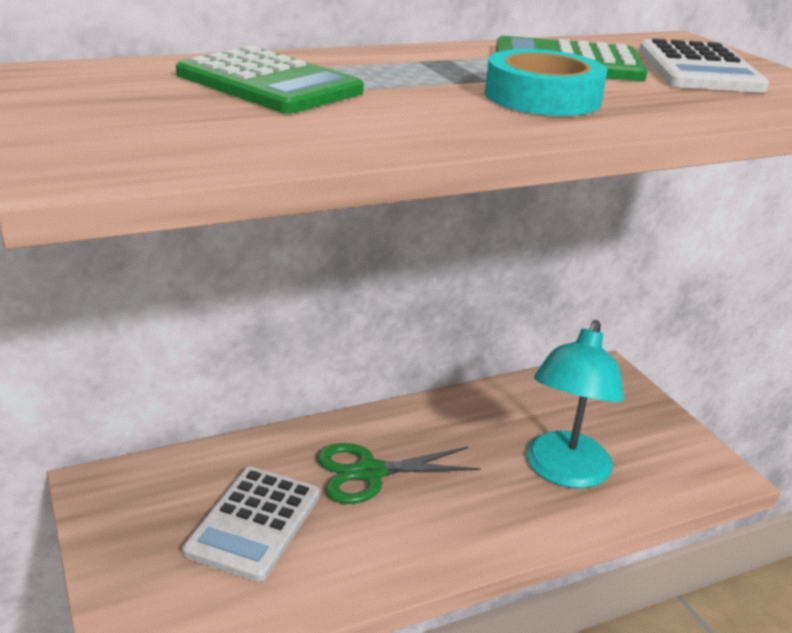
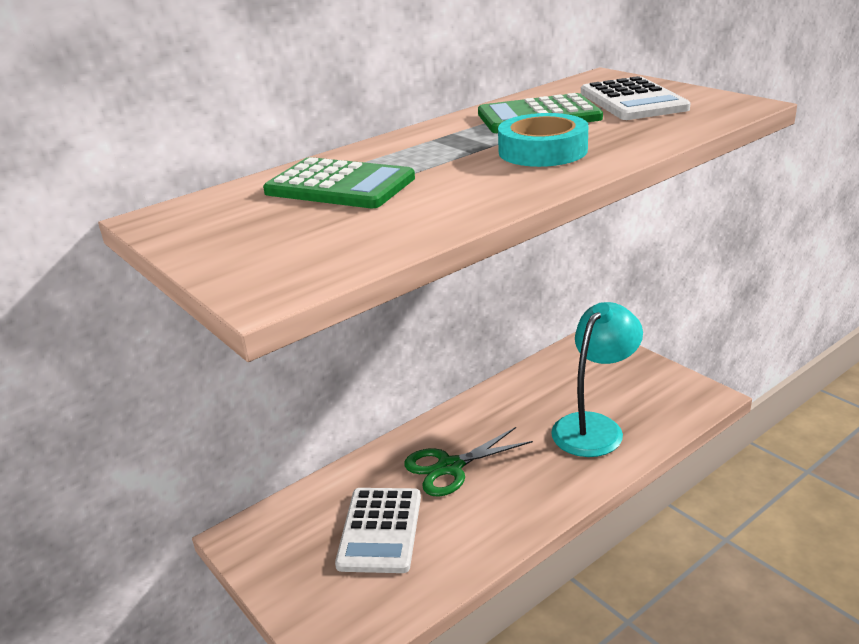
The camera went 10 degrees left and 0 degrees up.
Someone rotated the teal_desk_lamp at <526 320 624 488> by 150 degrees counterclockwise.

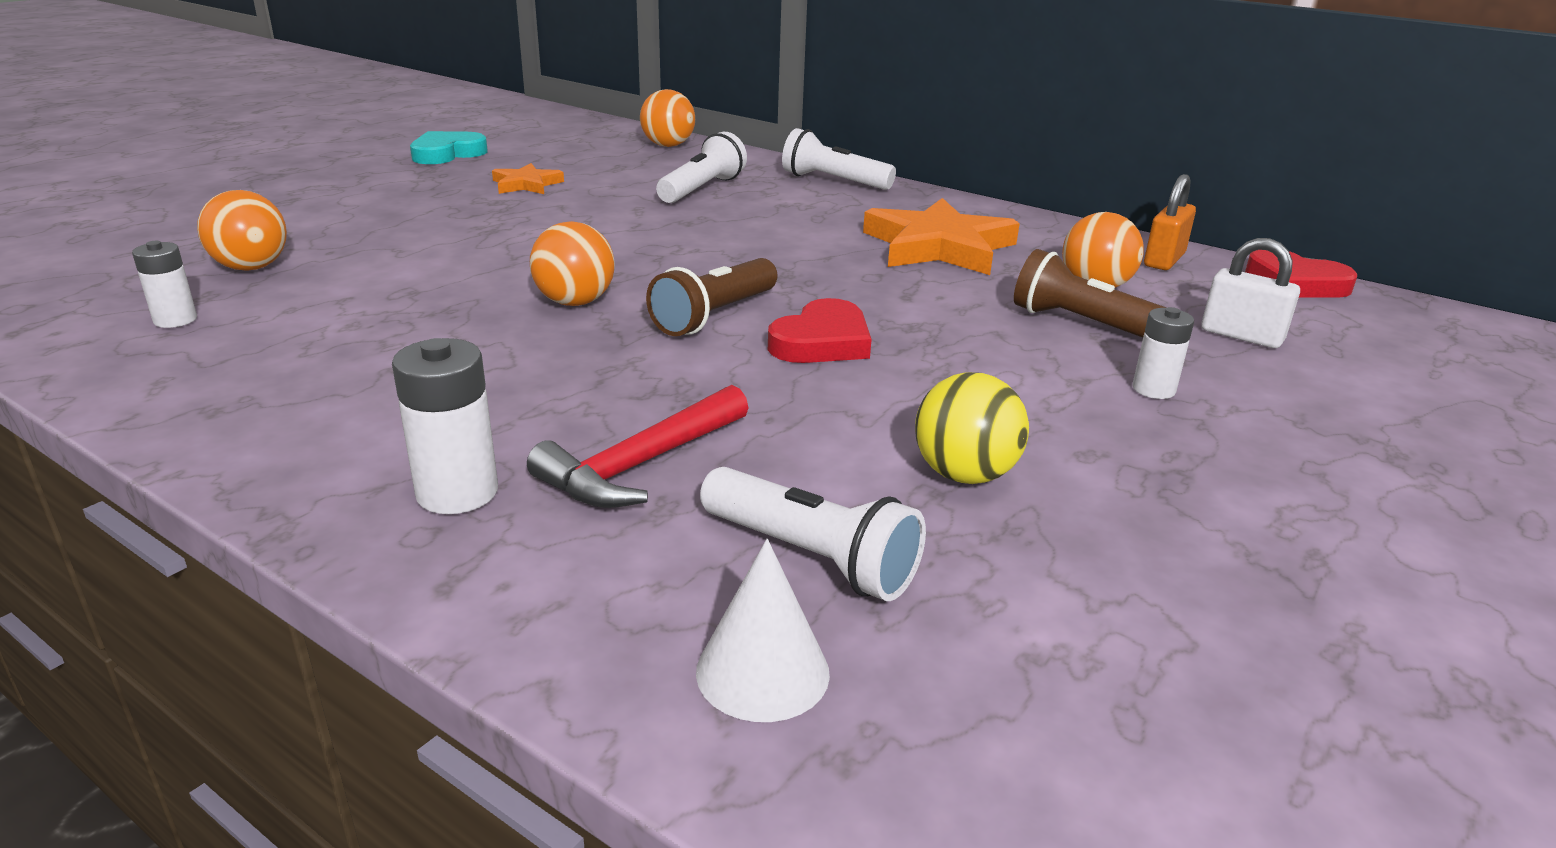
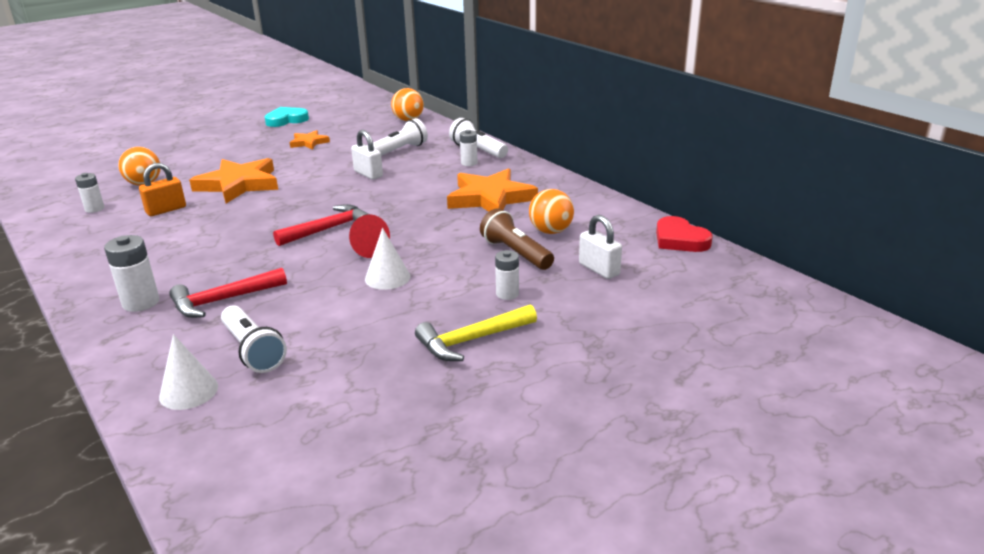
The camera went 20 degrees right and 0 degrees up.
Someone carried the orange-coloured_lock from <1144 174 1196 270> to <139 163 186 216>.
Someone took away the orange-coloured_ball at <530 221 615 306>.
Someone swapped the dark_brown_flashlight at <646 258 777 336> for the crimson_carpenter's_hammer at <273 204 370 246>.
Someone swapped the crimson_love_heart at <768 298 872 363> for the crimson_cone_shape at <349 214 390 258>.
Someone took away the bright_yellow_ball at <915 372 1029 484>.
Someone put down the snow-white_lock at <351 130 383 180>.
Someone put down the snow-white_AA_battery at <460 130 478 166>.
Someone put down the orange-coloured_star at <189 158 278 203>.
Someone put down the snow-white_cone_shape at <365 228 410 290>.
Someone put down the bright_yellow_carpenter's_hammer at <415 304 537 361>.

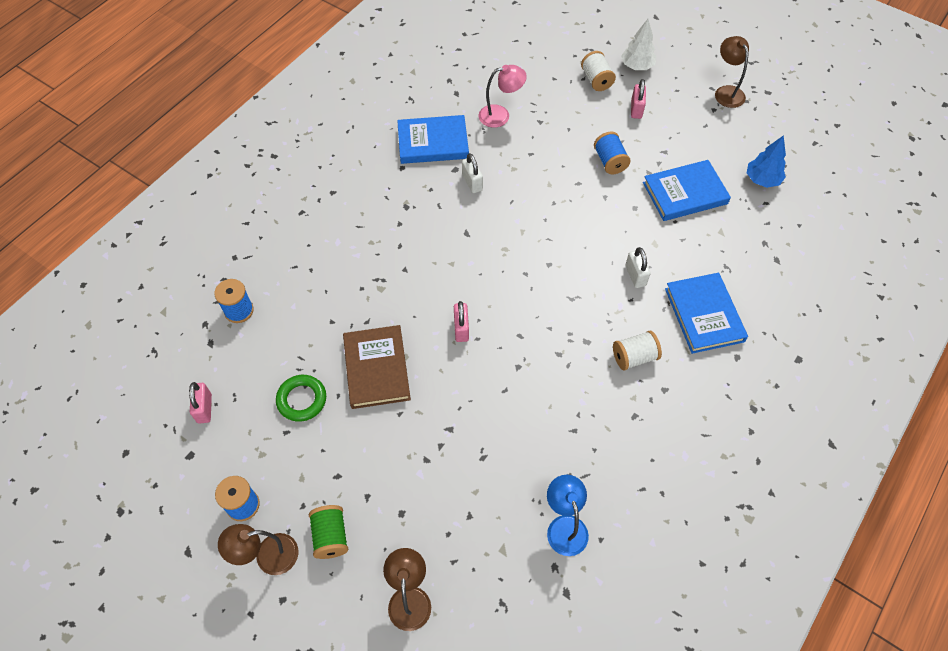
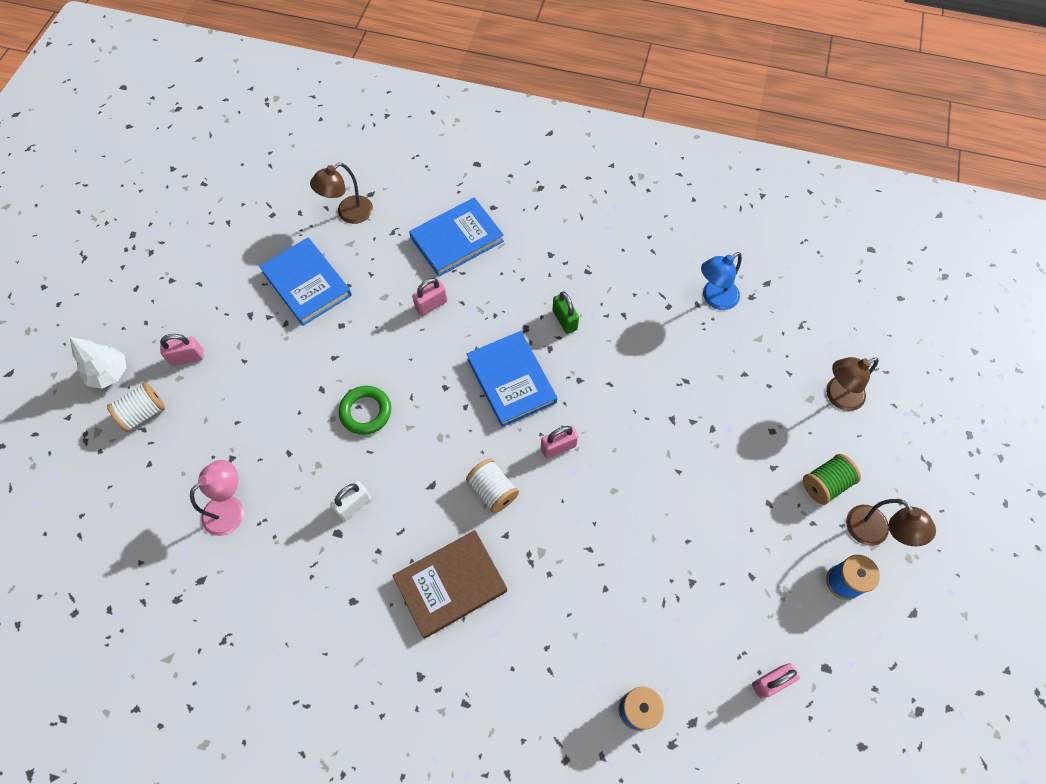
The camera went 110 degrees left and 5 degrees up.
Someone carried the dark_brown_desk_lamp from <715 36 749 108> to <310 163 373 224>.
Someone rotated the rosy_desk_lamp at <479 65 527 128> by 75 degrees clockwise.
Someone carried the blue_hardback from <397 115 469 164> to <467 331 557 427>.
Someone took away the blue_reel_of_thread at <594 132 631 174>.
Someone took away the blue_fir_tree at <747 135 786 188>.
Someone repainted the snow-white_lock at <625 247 651 288>, which became the rosy_lock at <412 278 447 316>.
Someone carried the dark_brown_hardback from <343 325 411 409> to <392 530 507 638>.
Someone carried the snow-white_reel_of_thread from <613 331 662 370> to <466 458 519 513>.
Someone carried the leaf-green_ring from <276 375 326 422> to <339 386 391 435>.
Someone put down the leaf-green_lock at <552 292 579 334>.

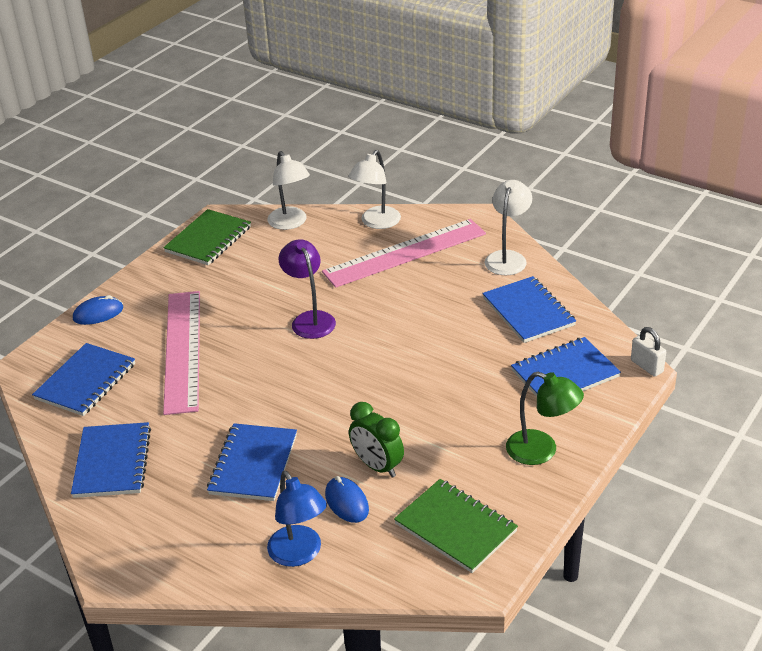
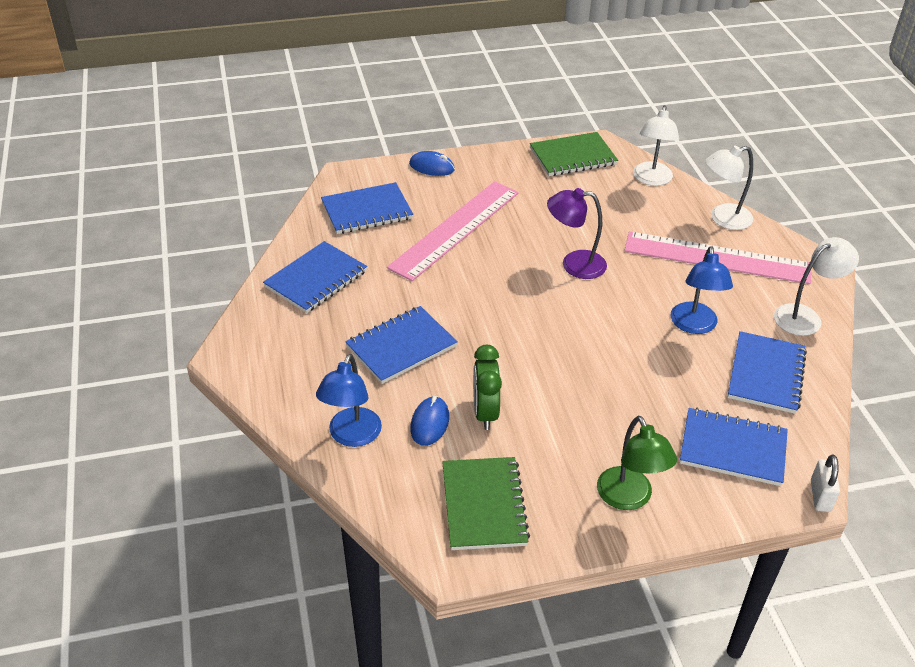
The camera went 40 degrees right and 5 degrees up.
Someone rotated the royal_purple_desk_lamp at <279 239 336 339> by 105 degrees counterclockwise.
Someone put down the blue_desk_lamp at <671 246 733 334>.

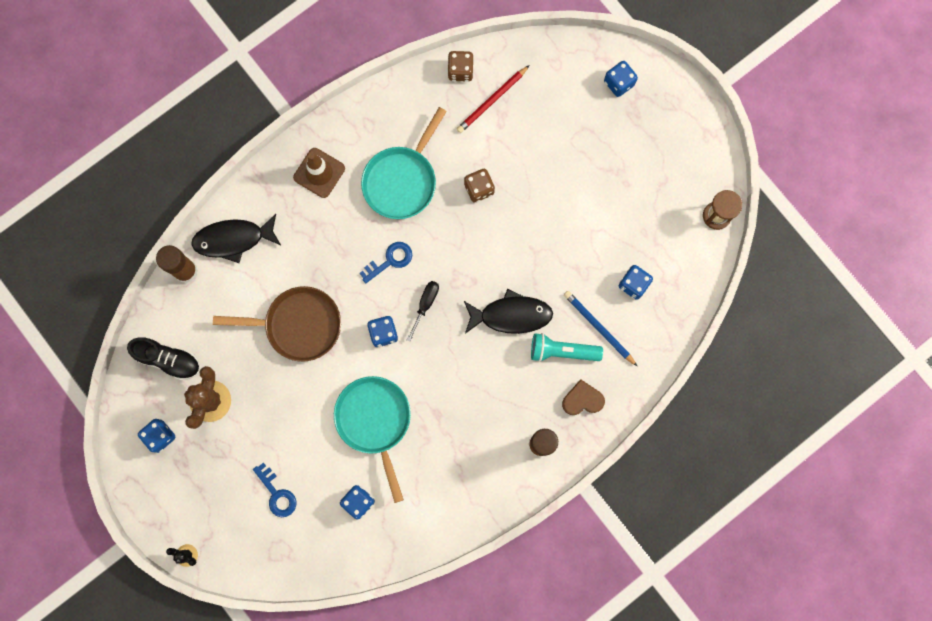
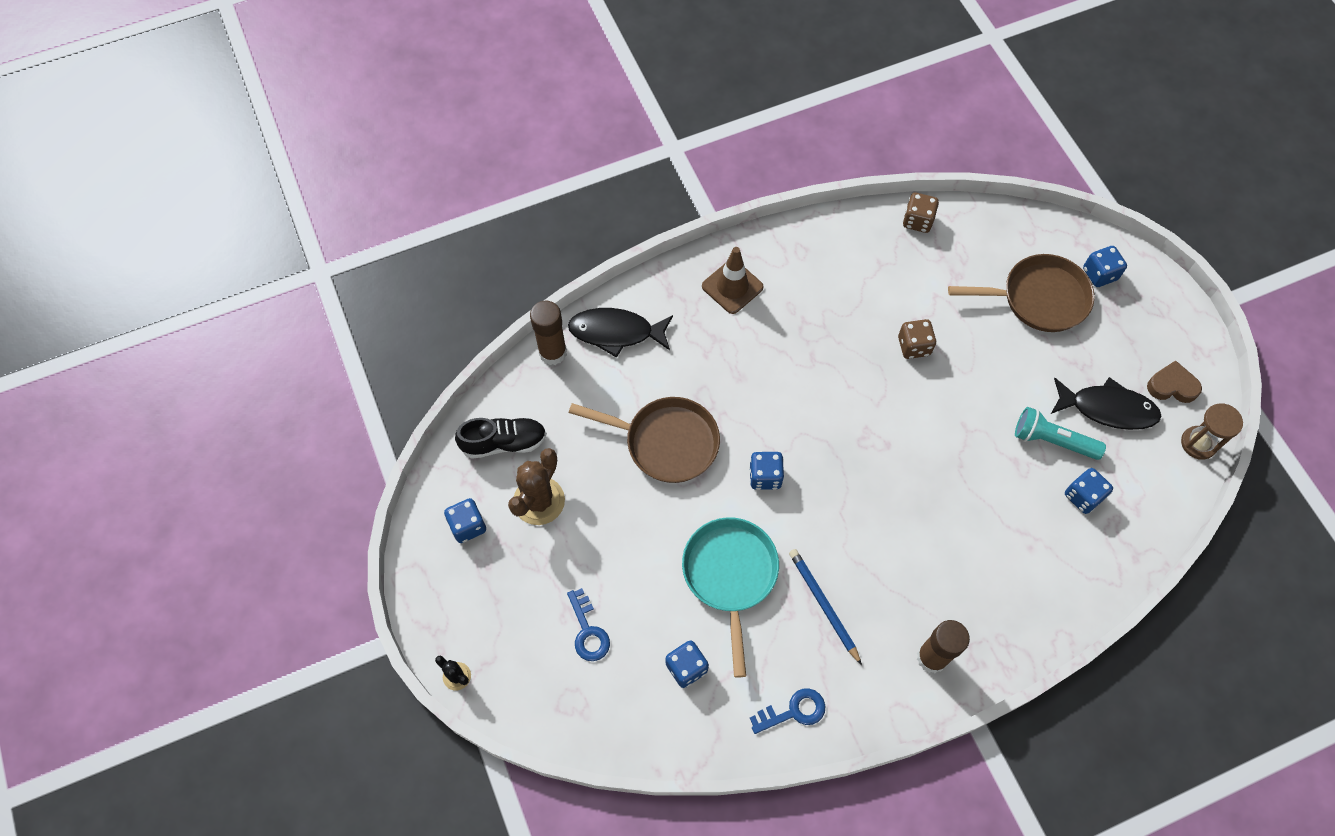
The camera went 15 degrees right and 15 degrees down.
Someone took away the crimson_wooden_pencil at <457 65 530 133>.
Someone took away the teal_frying_pan at <361 107 447 219>.
Someone carried the blue_key from <360 242 412 283> to <750 688 825 734>.
Someone took away the jet-black_flat_screwdriver at <407 281 439 342>.
Someone carried the jet-black_toy_fish from <464 289 553 334> to <1051 377 1162 430>.
Someone carried the blue_wooden_pencil from <564 291 637 366> to <789 549 862 665>.
Someone carried the teal_flashlight from <531 333 603 362> to <1015 407 1106 460>.
Someone rotated the jet-black_shoe at <127 338 200 380> by 45 degrees counterclockwise.
Someone carried the dark_brown_love_heart from <562 379 605 415> to <1147 360 1202 403>.
Someone put down the dark_brown_frying_pan at <948 254 1095 332>.

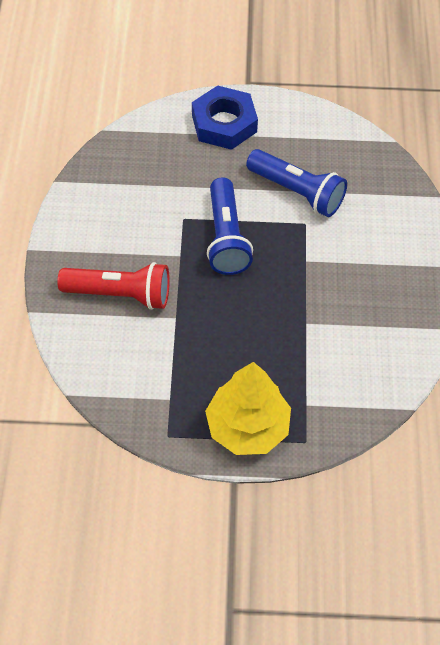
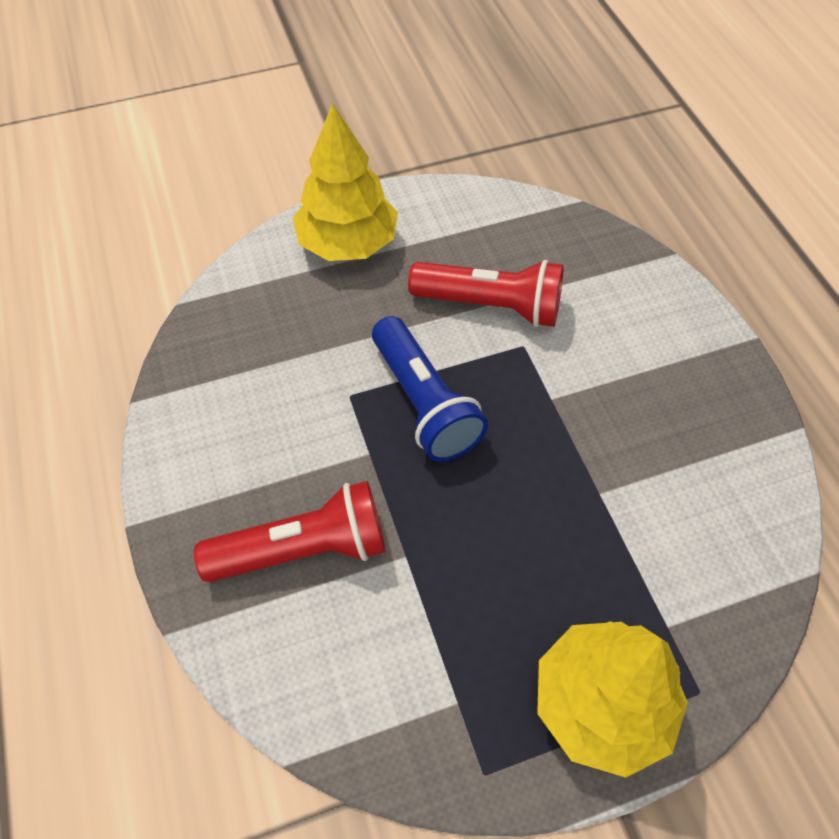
The camera went 20 degrees left and 0 degrees up.
Someone swapped the blue_hex_nut at <192 85 258 150> for the bright_yellow_fir_tree at <293 103 398 261>.
Someone repainted the blue_flashlight at <246 149 347 217>, which became the crimson_flashlight at <408 260 564 327>.

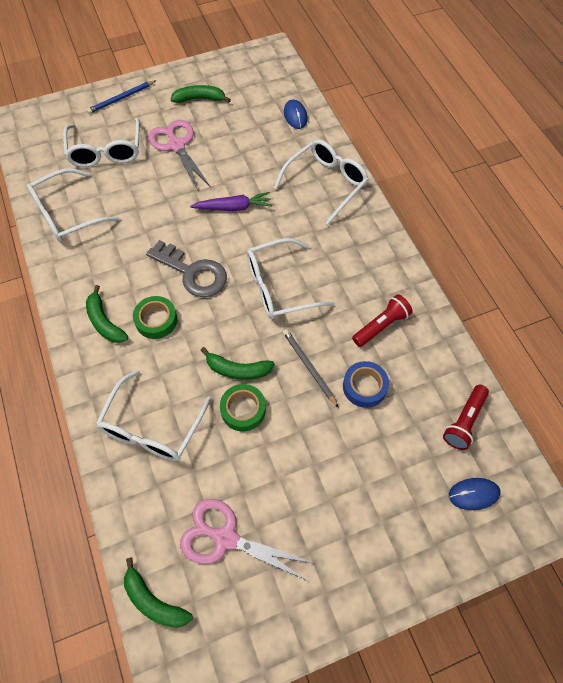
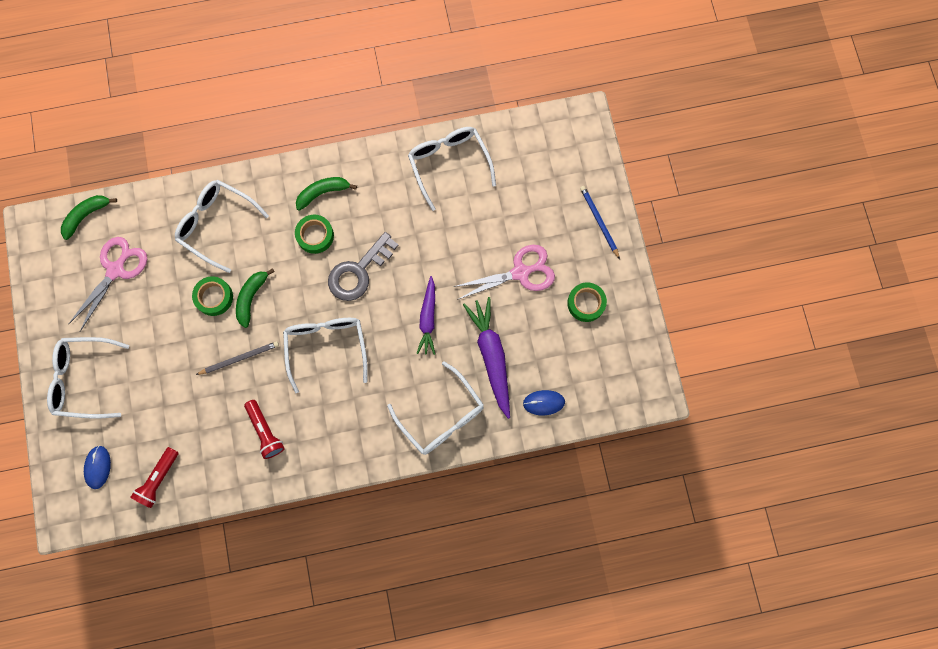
The camera went 100 degrees right and 15 degrees up.
Someone swapped the leaf-green_banana at <171 85 231 103> for the leaf-green_sticky_tape at <567 282 607 322>.
Someone carried the snow-white_spectacles from <63 118 140 167> to <47 337 129 419>.
Someone took away the blue_sticky_tape at <343 361 389 408>.
Someone rotated the crimson_flashlight at <443 385 489 450> by 105 degrees counterclockwise.
Someone put down the royal_purple_root_vegetable at <463 297 510 419>.

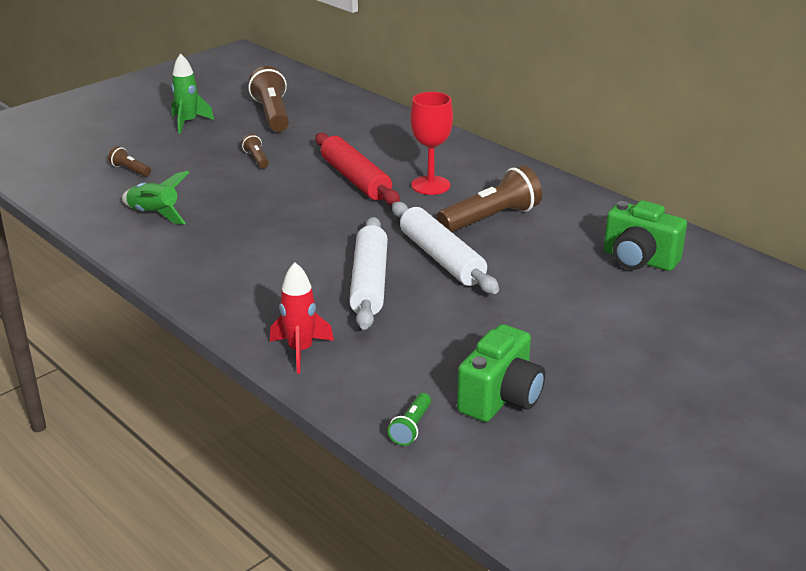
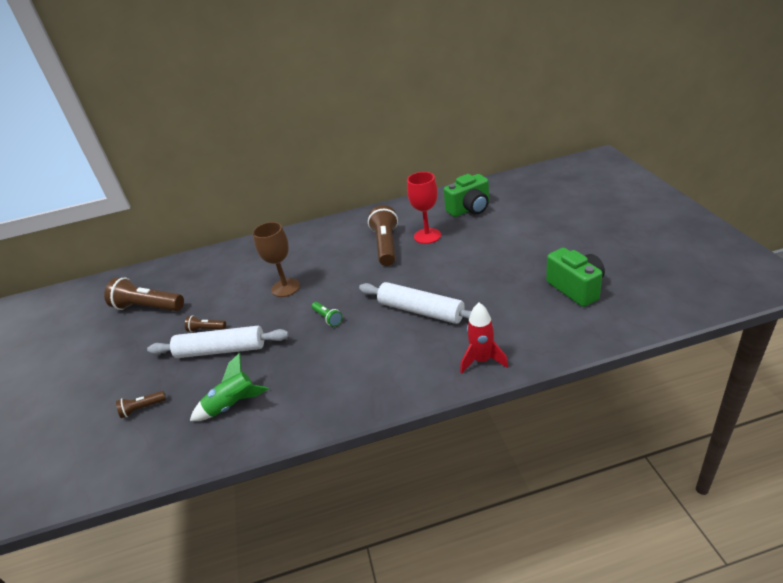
The camera went 55 degrees left and 5 degrees up.
Someone took away the leaf-green_toy_rocket at <171 53 214 133>.
Someone carried the crimson_goblet from <410 92 453 195> to <407 172 441 244>.
Someone swapped the crimson_dough_roller at <315 133 400 205> for the dark_brown_goblet at <253 222 300 297>.
Someone carried the snow-white_dough_roller from <392 202 499 294> to <147 326 289 358>.
Someone carried the leaf-green_flashlight from <388 393 431 446> to <312 302 342 327>.

